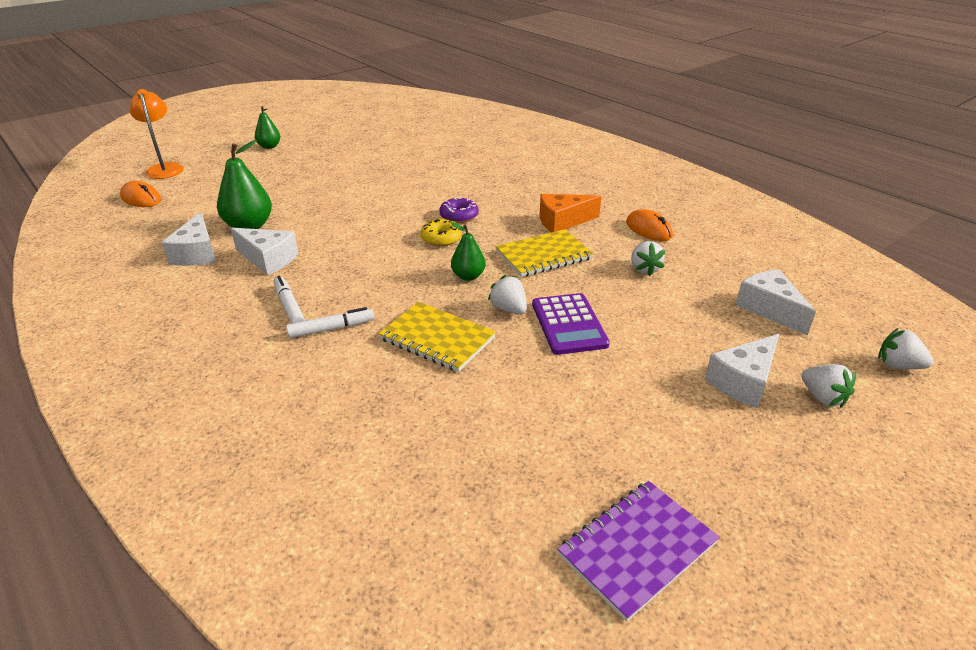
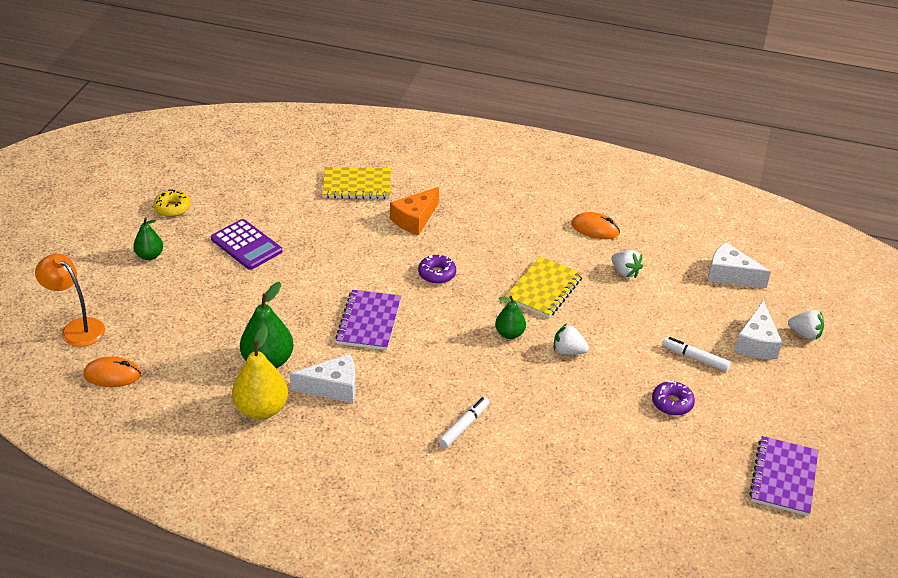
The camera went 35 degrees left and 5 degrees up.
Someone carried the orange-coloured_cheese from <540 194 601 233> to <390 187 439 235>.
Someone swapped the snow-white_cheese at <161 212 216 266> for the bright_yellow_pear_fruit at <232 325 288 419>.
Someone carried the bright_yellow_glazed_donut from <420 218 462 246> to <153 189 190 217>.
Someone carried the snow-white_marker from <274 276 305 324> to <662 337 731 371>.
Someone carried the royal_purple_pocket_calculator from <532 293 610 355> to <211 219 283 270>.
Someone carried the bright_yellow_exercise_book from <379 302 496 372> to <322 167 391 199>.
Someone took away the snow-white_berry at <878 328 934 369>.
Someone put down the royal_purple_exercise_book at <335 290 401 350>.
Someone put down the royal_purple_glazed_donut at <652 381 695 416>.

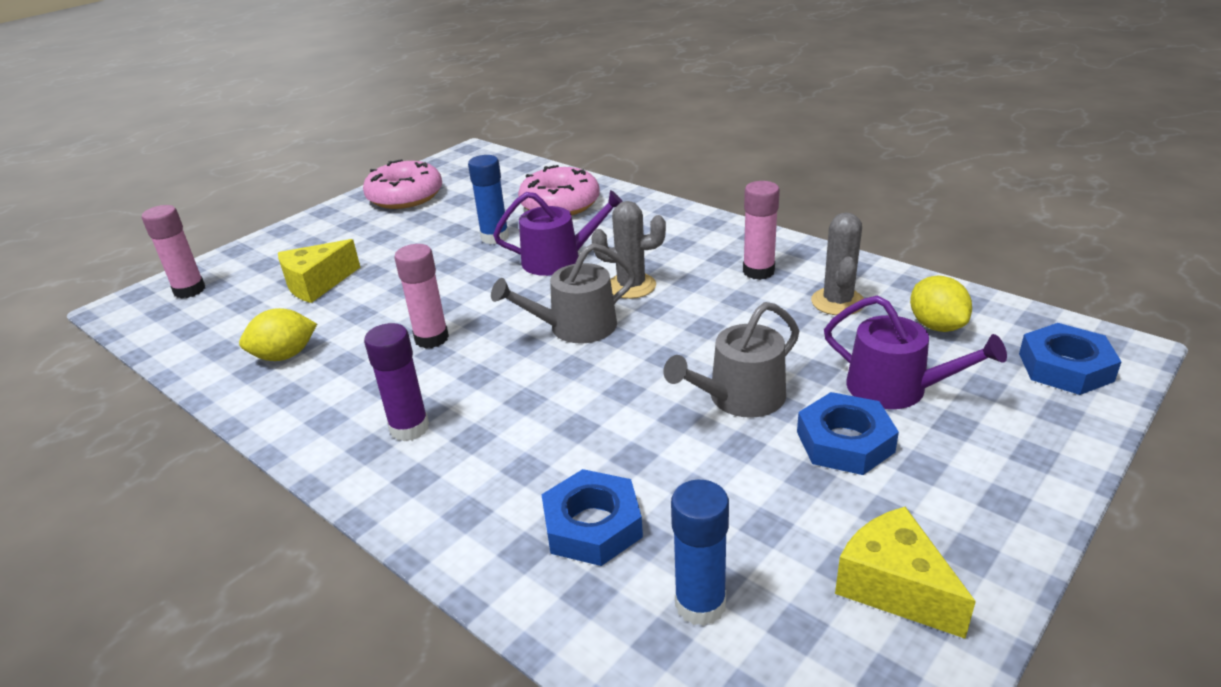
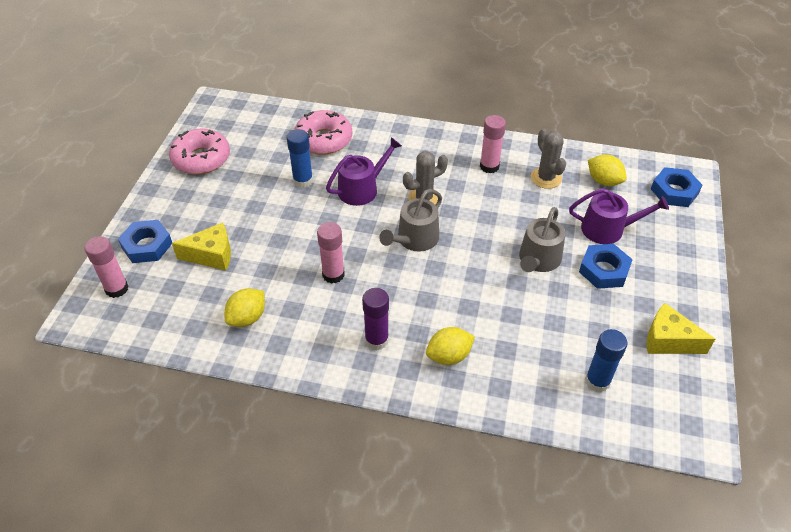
The camera went 30 degrees left and 15 degrees up.
Someone rotated the bright_yellow_cheese at <278 239 360 303> by 120 degrees counterclockwise.
Someone carried the blue_hex_nut from <541 469 643 566> to <118 220 172 263>.
Someone put down the bright_yellow_lemon at <426 327 475 365>.

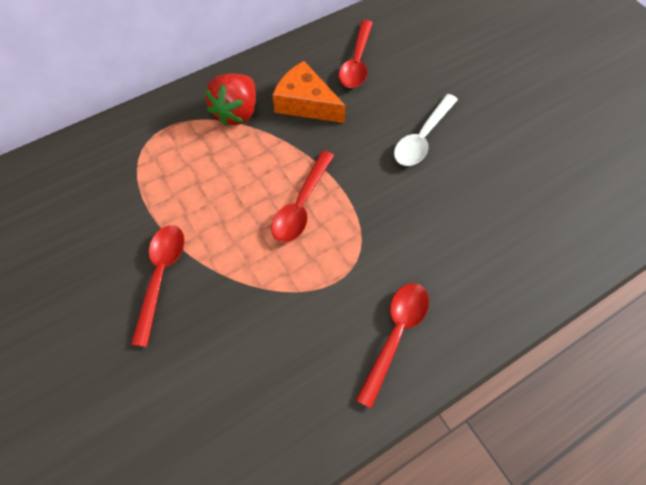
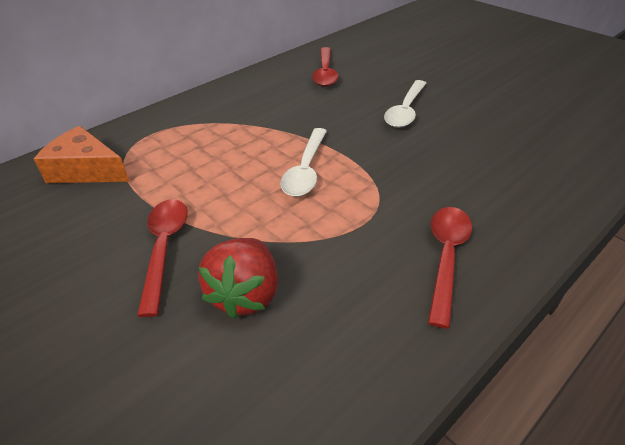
The camera went 10 degrees left and 20 degrees down.
Someone carried the orange-coloured_cheese from <272 61 346 123> to <34 126 130 183>.
Someone carried the crimson_berry from <205 74 256 126> to <198 238 278 319>.
Someone repainted the crimson_spoon at <271 151 334 243>, which became the snow-white_spoon at <280 128 327 197>.

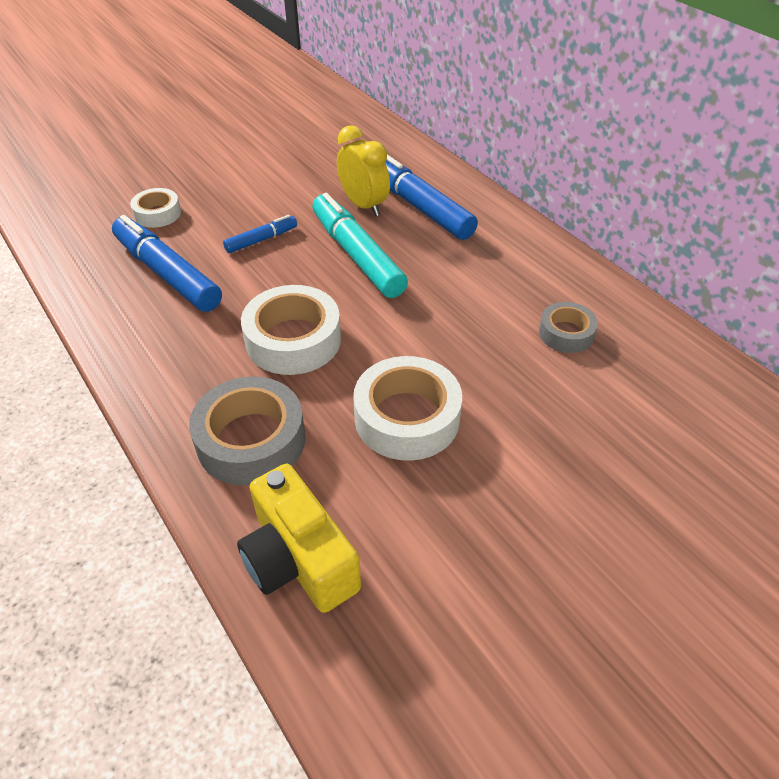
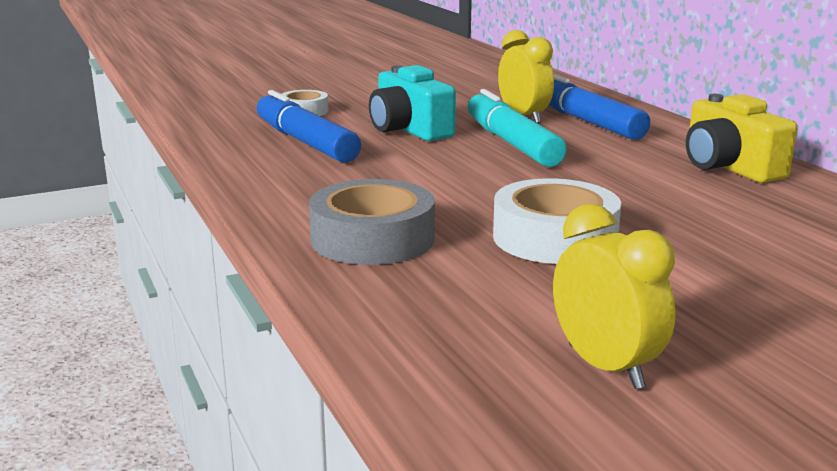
The camera went 10 degrees right and 25 degrees down.
Someone swapped the blue_marker at <223 215 297 253> for the teal_photo_camera at <369 65 456 141>.
Someone took away the snow-white_sticky_tape at <241 285 341 375>.
Someone took away the grey_sticky_tape at <539 302 598 353>.
Someone carried the bright_yellow_photo_camera from <237 464 361 613> to <686 94 798 183>.
Someone put down the bright_yellow_bedside_clock at <553 204 676 389>.

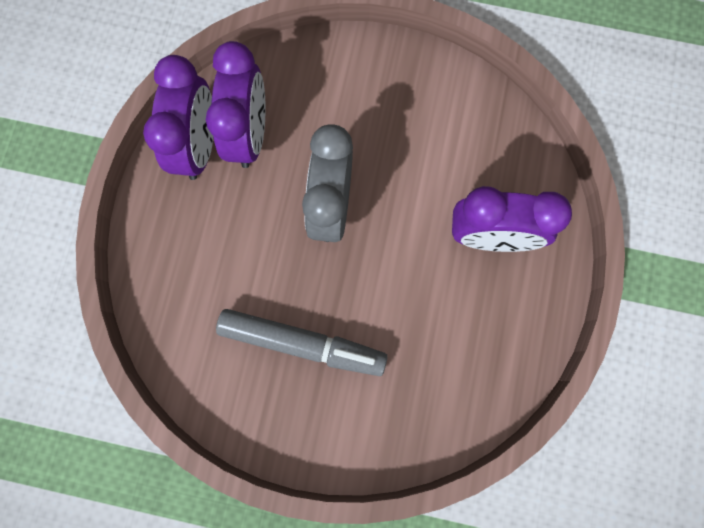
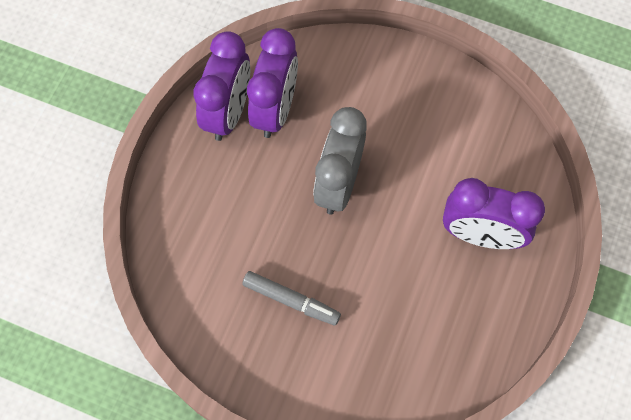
The camera went 10 degrees right and 10 degrees down.
Someone scaled the grey_marker at <216 309 388 376> by 0.66.

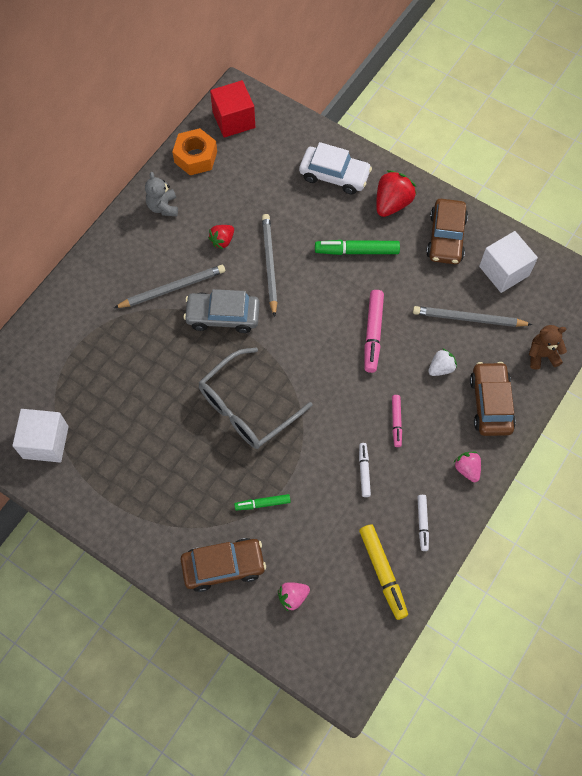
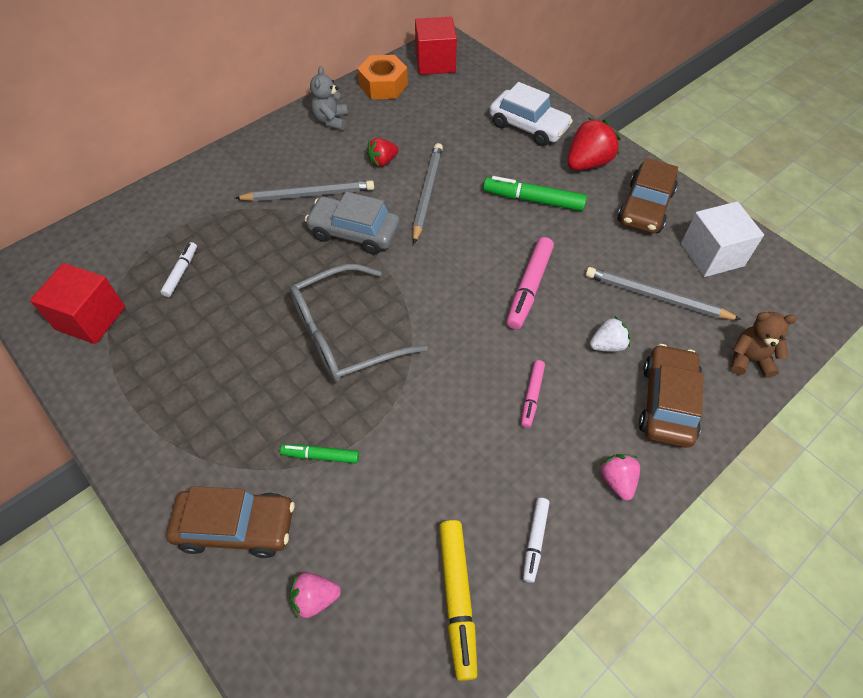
The camera went 15 degrees right and 10 degrees down.
Someone repainted the snow-white_solid_cube at <12 409 69 463>, which became the crimson_solid_cube at <30 263 125 344>.
Someone carried the snow-white_marker from <359 443 371 497> to <160 242 197 297>.

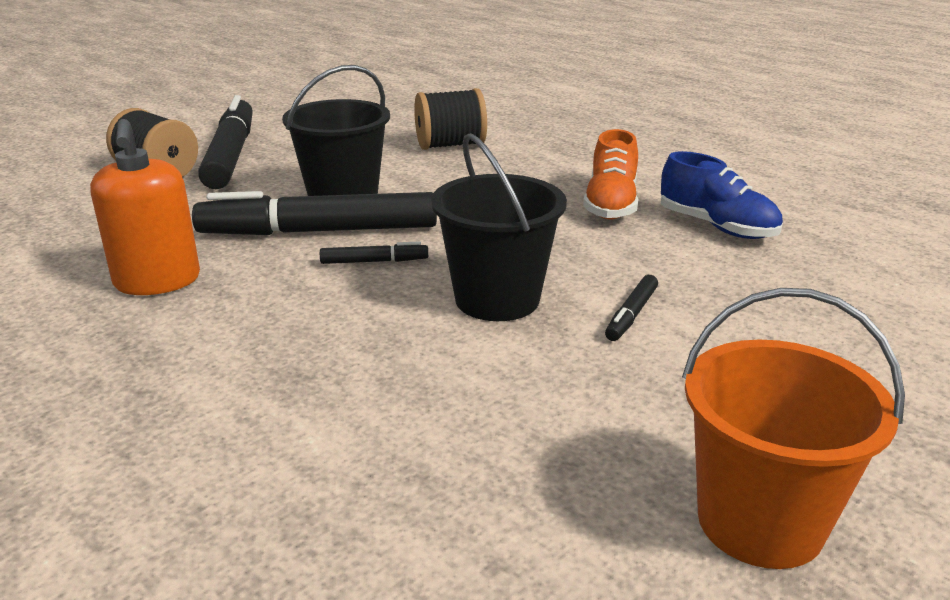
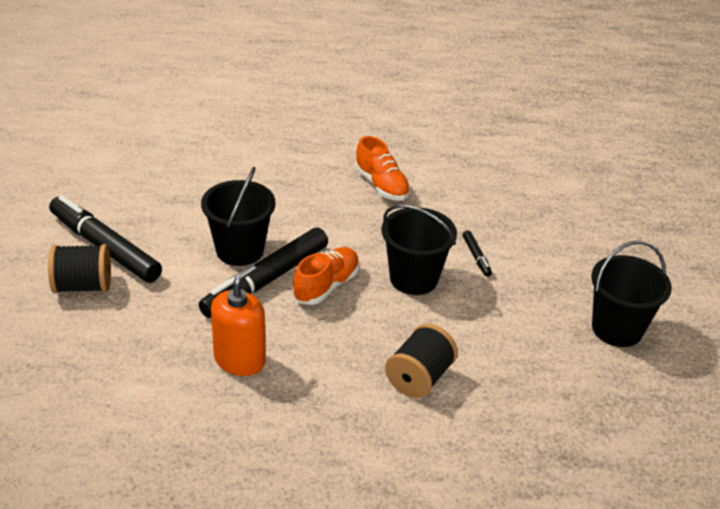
The camera went 45 degrees left and 10 degrees up.
Someone carried the jet-black_reel_of_thread from <414 88 487 150> to <385 324 458 398>.
Someone rotated the orange-coloured_soap_pump at <90 119 200 295> by 90 degrees counterclockwise.
Someone took away the blue_shoe at <661 151 783 239>.
Someone swapped the jet-black_marker at <320 241 428 264> for the orange-coloured_shoe at <292 247 360 305>.
Someone repainted the orange-coloured_bucket at <682 288 905 569>, which became the jet-black_bucket at <591 241 672 347>.

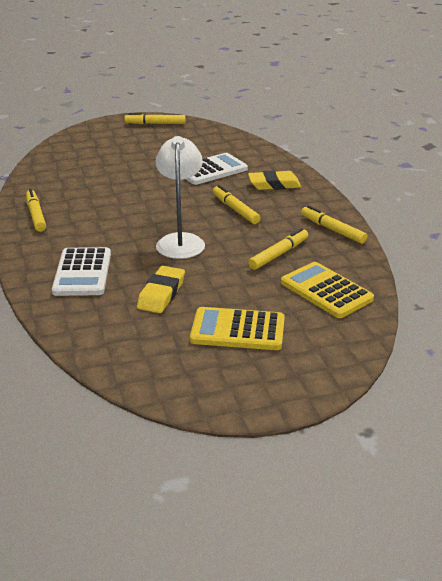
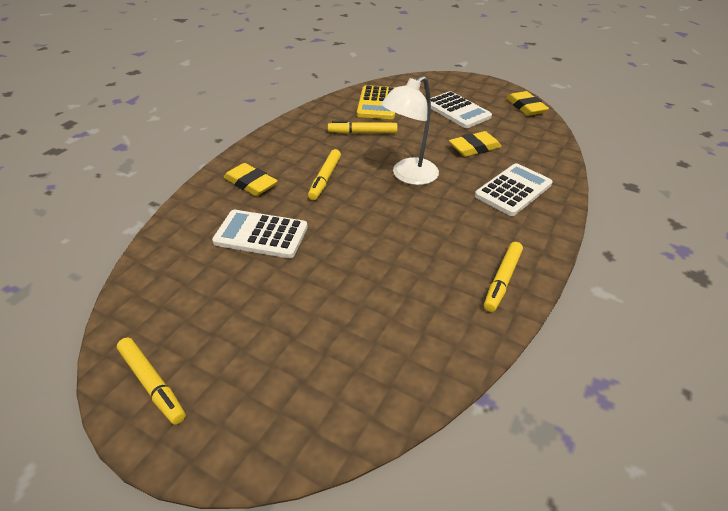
The camera went 135 degrees left and 10 degrees up.
Someone took away the bright_yellow_marker at <301 205 367 244>.
Someone repainted the bright_yellow_pocket_calculator at <190 307 285 350>, which became the snow-white_pocket_calculator at <430 91 492 128>.
Someone put down the bright_yellow_pencil_eraser at <507 91 549 116>.

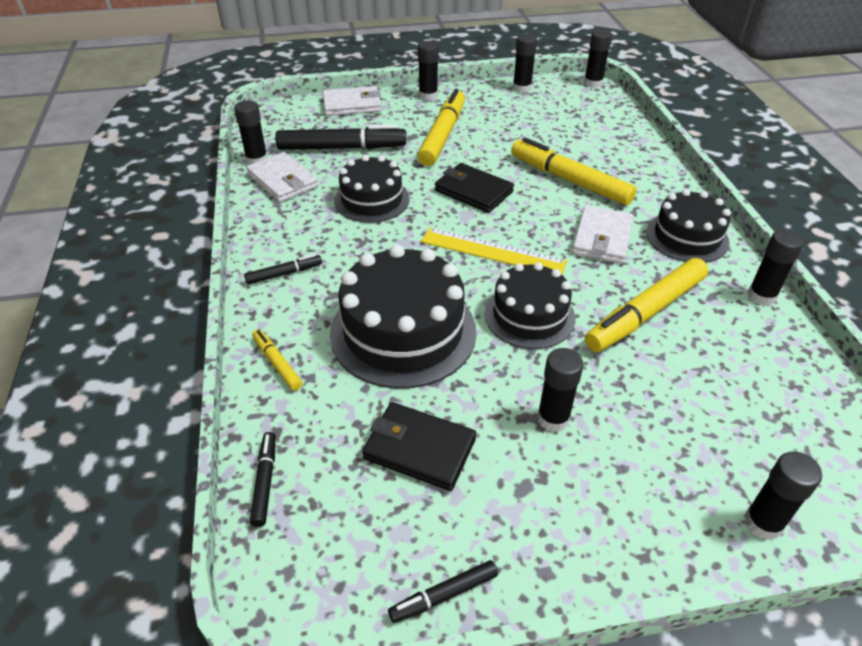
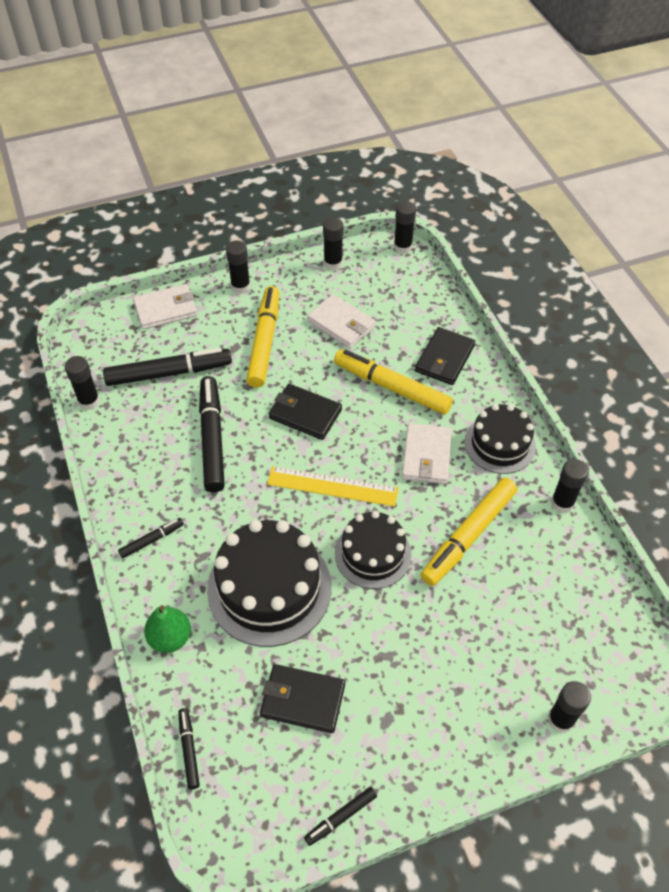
The camera went 10 degrees left and 10 degrees up.
Someone carried the snow-white_card_wallet from <246 152 319 202> to <307 294 376 348>.
Someone swapped the jet-black_cake at <334 155 410 223> for the jet-black_marker at <199 376 225 492>.
Someone swapped the bright_yellow_marker at <252 329 303 391> for the leaf-green_pear_fruit at <144 605 191 653>.
Someone took away the jet-black_glue at <537 348 583 432>.
Someone put down the jet-black_card_wallet at <415 327 475 385>.

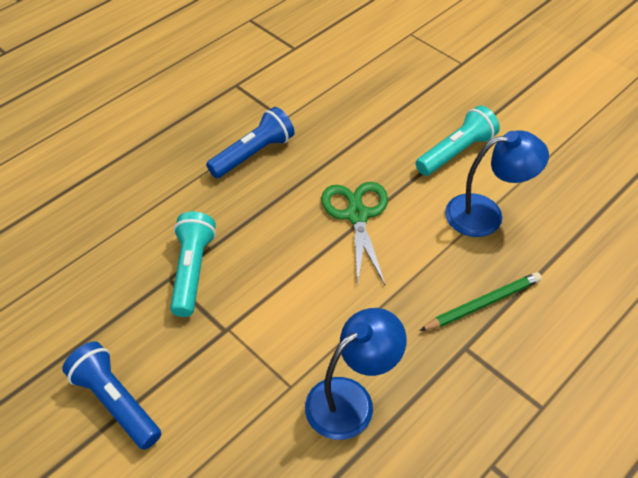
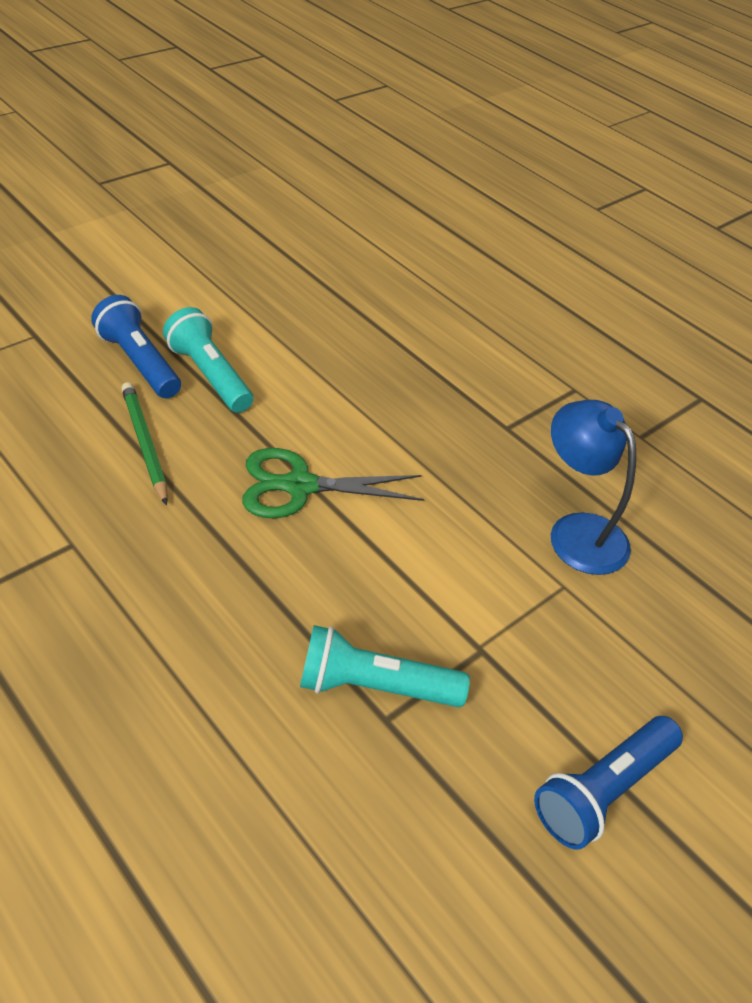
The camera went 90 degrees left and 5 degrees down.
Someone carried the blue_flashlight from <206 107 295 178> to <91 295 181 398>.
Someone took away the blue_desk_lamp at <445 130 549 237>.
Someone carried the leaf-green_wooden_pencil from <419 272 542 331> to <121 382 168 505>.

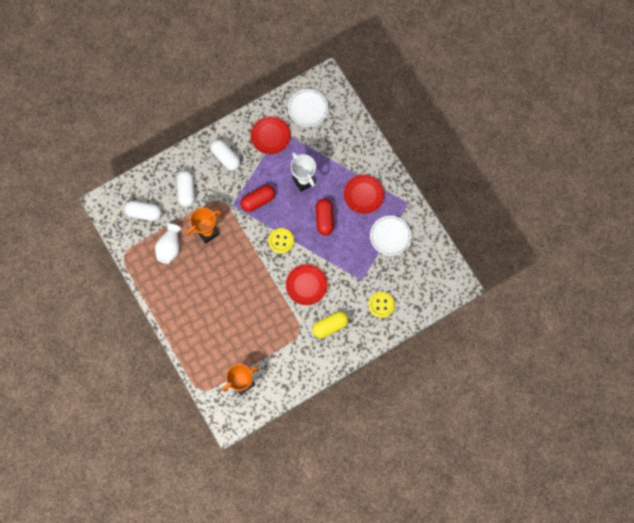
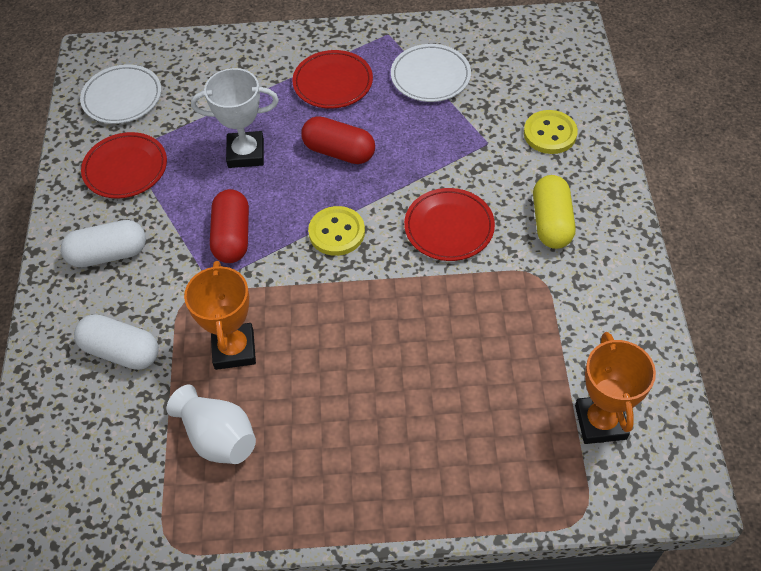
The camera went 60 degrees left and 20 degrees down.
Someone took away the snow-white_pill at <124 201 162 221>.

